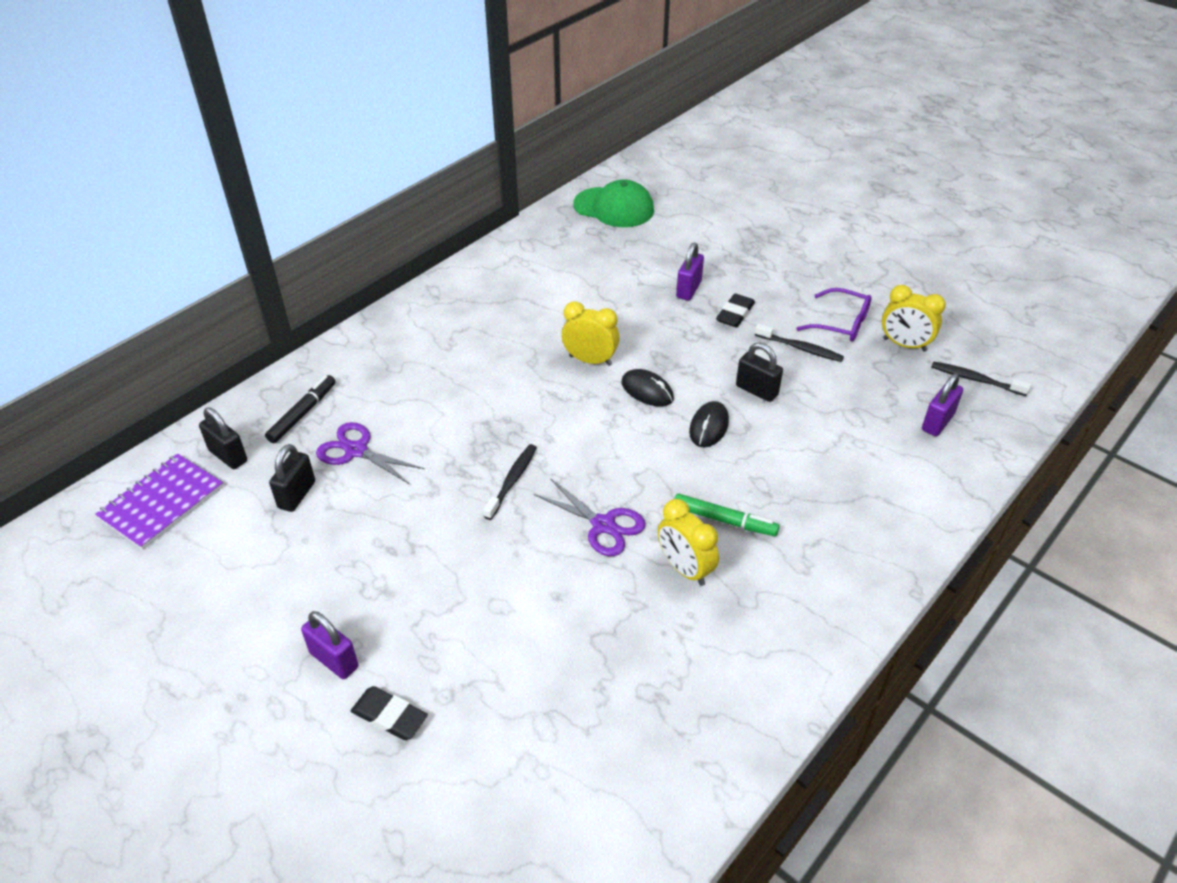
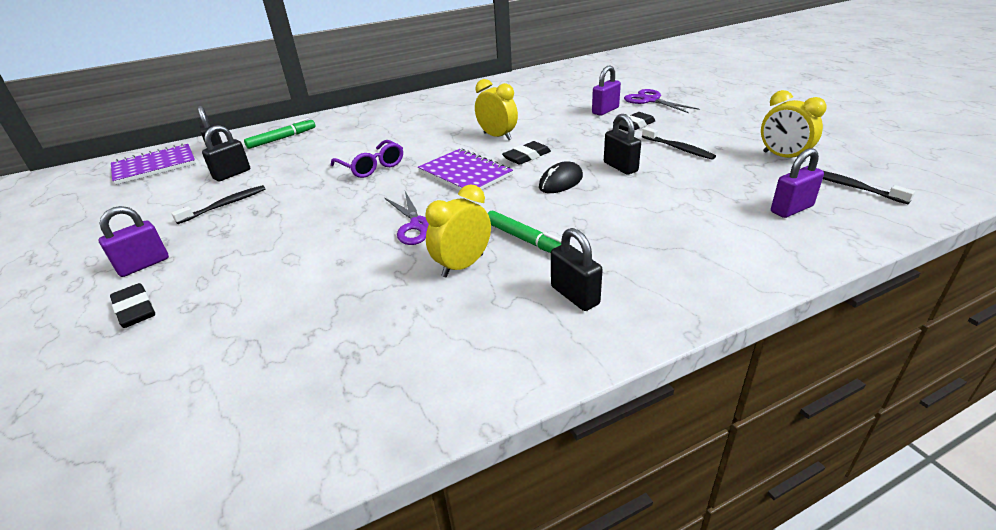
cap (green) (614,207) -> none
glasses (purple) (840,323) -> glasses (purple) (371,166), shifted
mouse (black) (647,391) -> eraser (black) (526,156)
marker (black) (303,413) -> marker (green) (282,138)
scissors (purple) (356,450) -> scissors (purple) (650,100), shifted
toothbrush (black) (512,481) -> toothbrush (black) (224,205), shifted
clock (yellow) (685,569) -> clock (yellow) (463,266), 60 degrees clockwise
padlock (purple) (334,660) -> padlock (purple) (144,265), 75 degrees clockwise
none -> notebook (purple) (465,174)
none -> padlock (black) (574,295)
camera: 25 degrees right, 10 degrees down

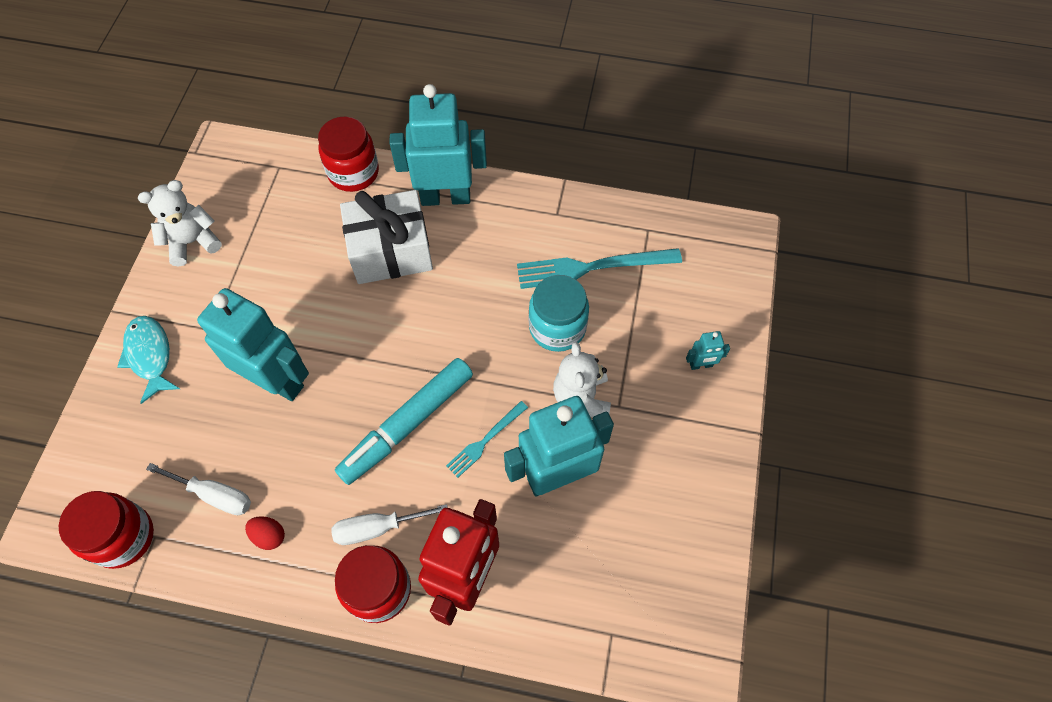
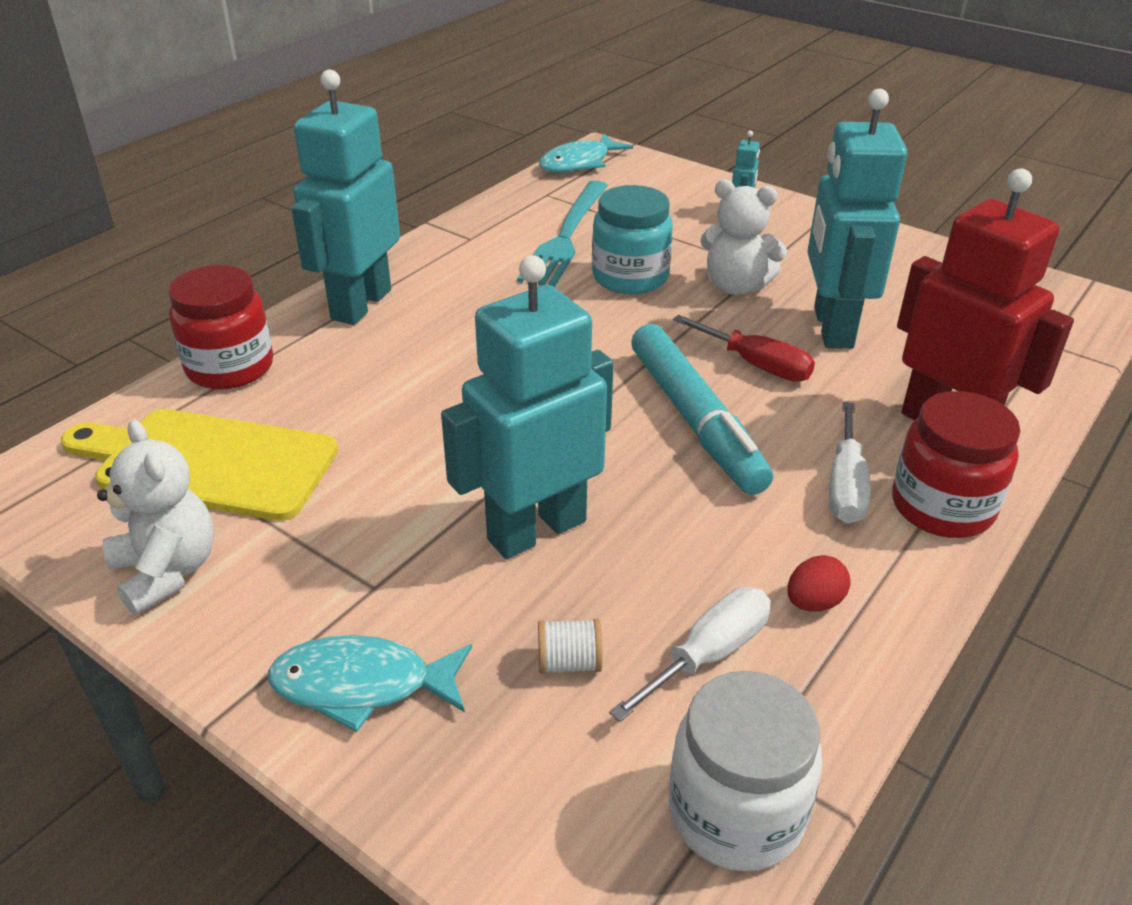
teddy bear (white) (192,242) -> teddy bear (white) (167,571), 150 degrees clockwise
gift (white) (391,251) -> none
fork (turquoise) (485,440) -> screwdriver (red) (756,365)
jar (red) (123,537) -> jar (white) (736,812)
none -> fish (turquoise) (579,163)
none -> cutting board (yellow) (208,463)
none -> spool (white) (569,662)
camera: 65 degrees left, 25 degrees down

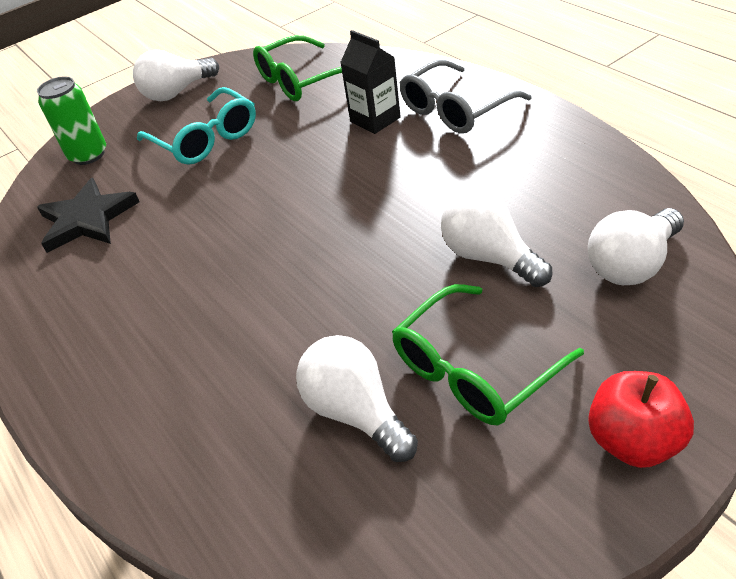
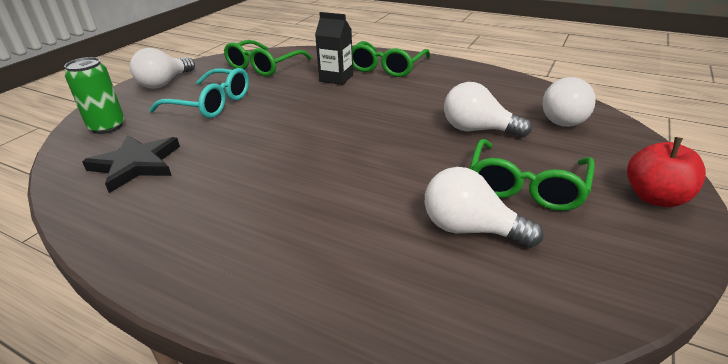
glasses (grey) (456,109) -> glasses (green) (387,67)
camera: 30 degrees left, 10 degrees down

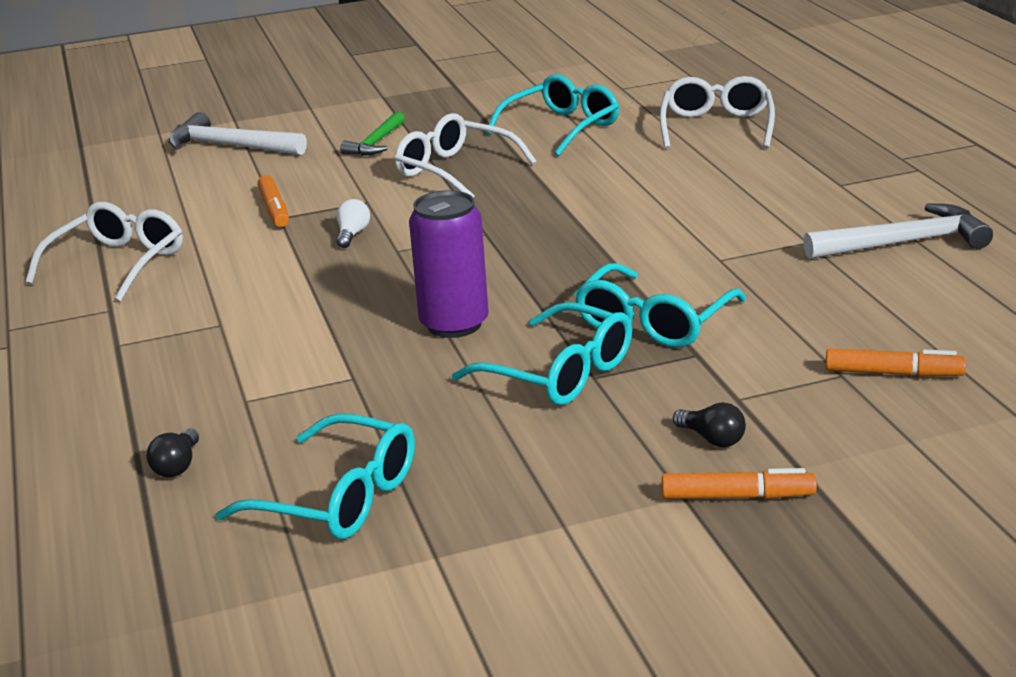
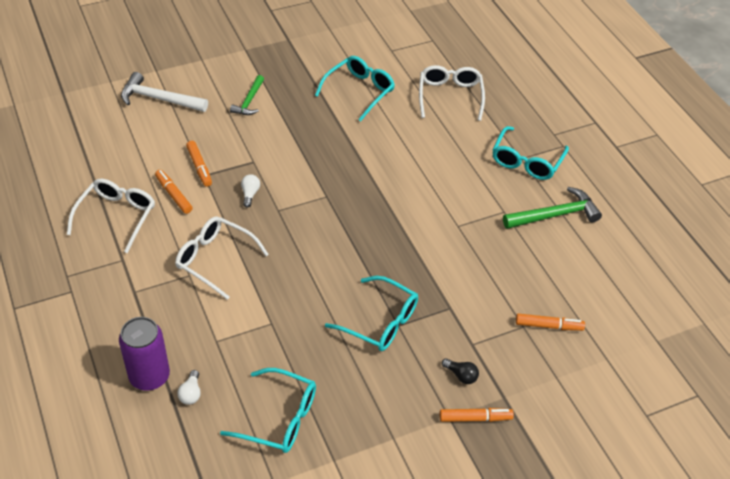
glasses (white) (455,170) -> glasses (white) (215,259), shifted
can (purple) (454,324) -> can (purple) (149,376), shifted
hammer (white) (904,243) -> hammer (green) (555,215)
glasses (turquoise) (653,322) -> glasses (turquoise) (526,161), shifted
light bulb (black) (177,466) -> light bulb (white) (191,393)
none -> marker (orange) (174,195)
camera: 10 degrees left, 20 degrees up

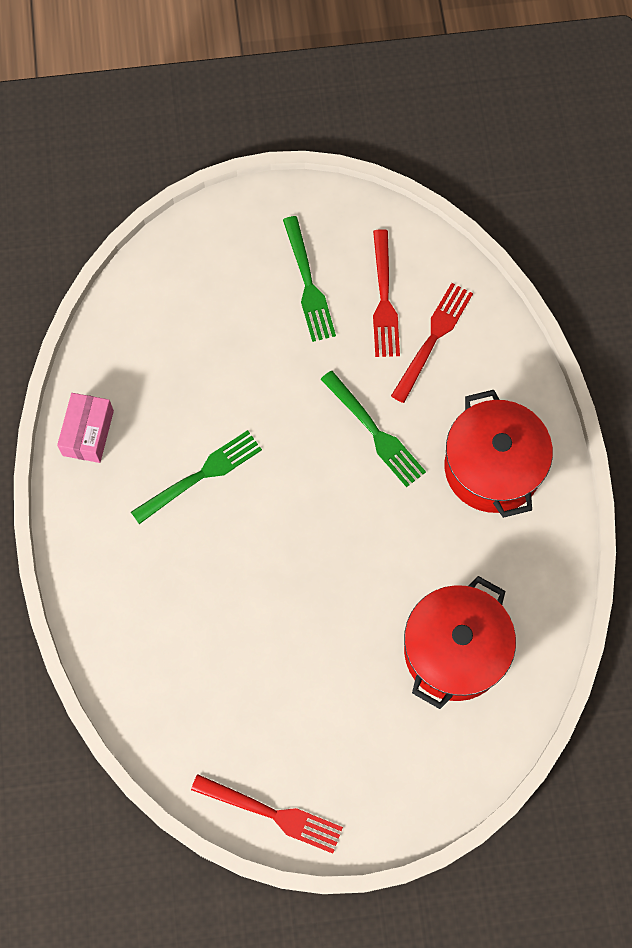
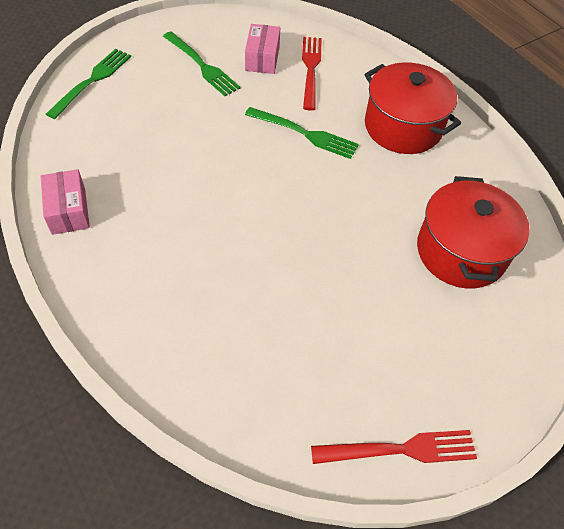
fork (red) (384,299) -> box (pink) (262,58)
fork (green) (201,475) -> fork (green) (92,81), shifted
camera: 30 degrees left, 15 degrees down

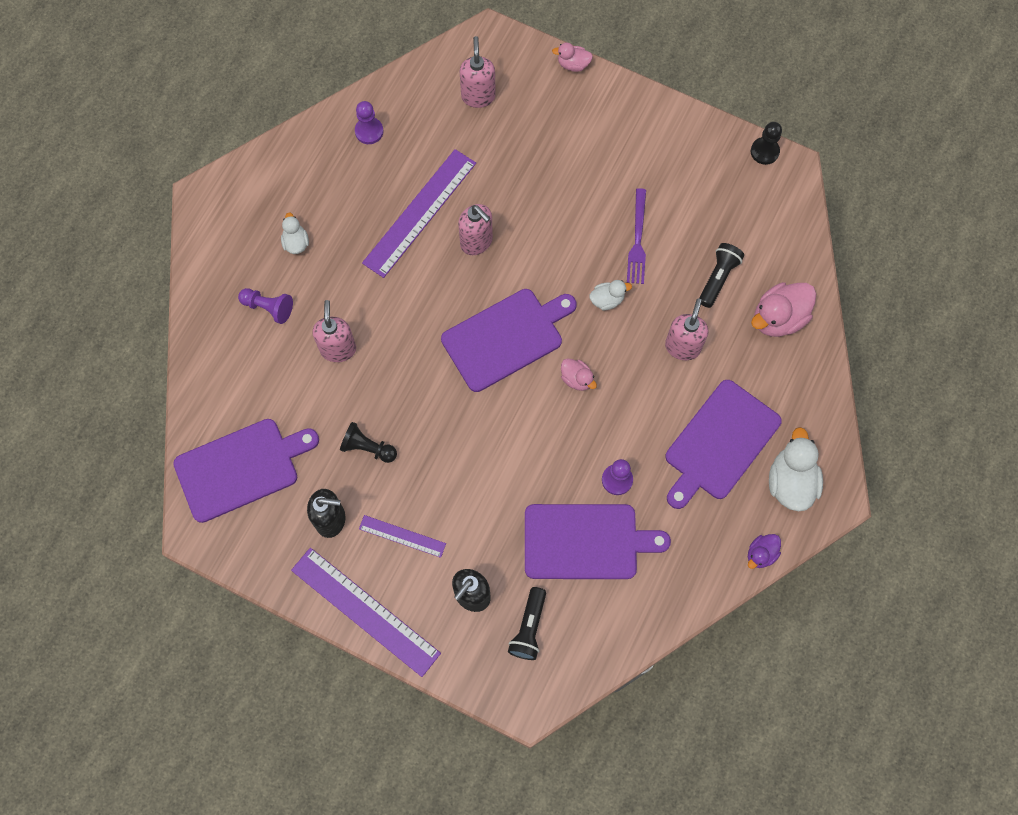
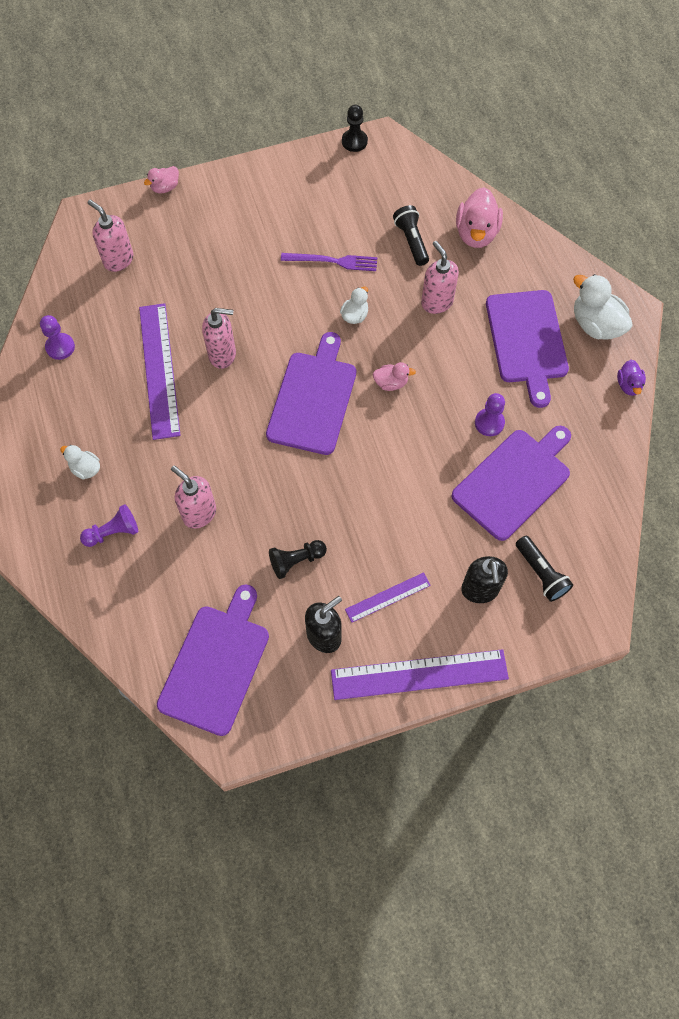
fork (purple) (637,240) -> fork (purple) (333,261), 45 degrees counterclockwise
camera: 45 degrees left, 5 degrees down

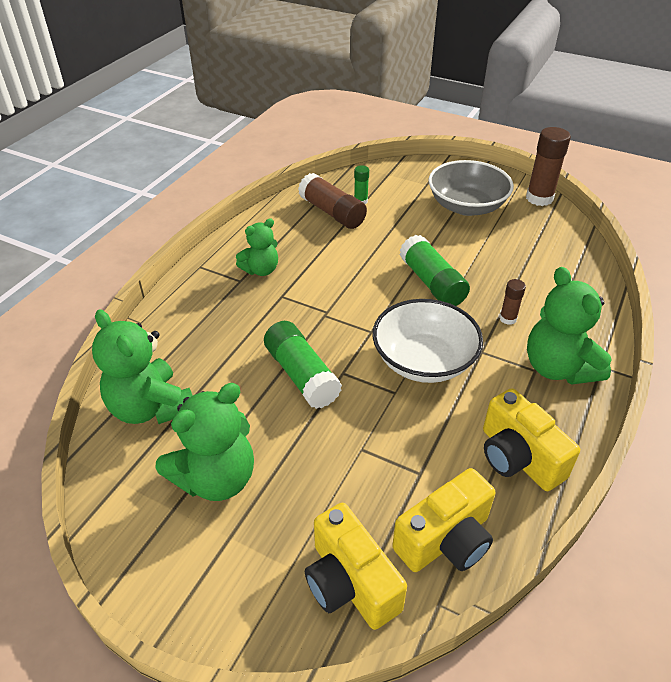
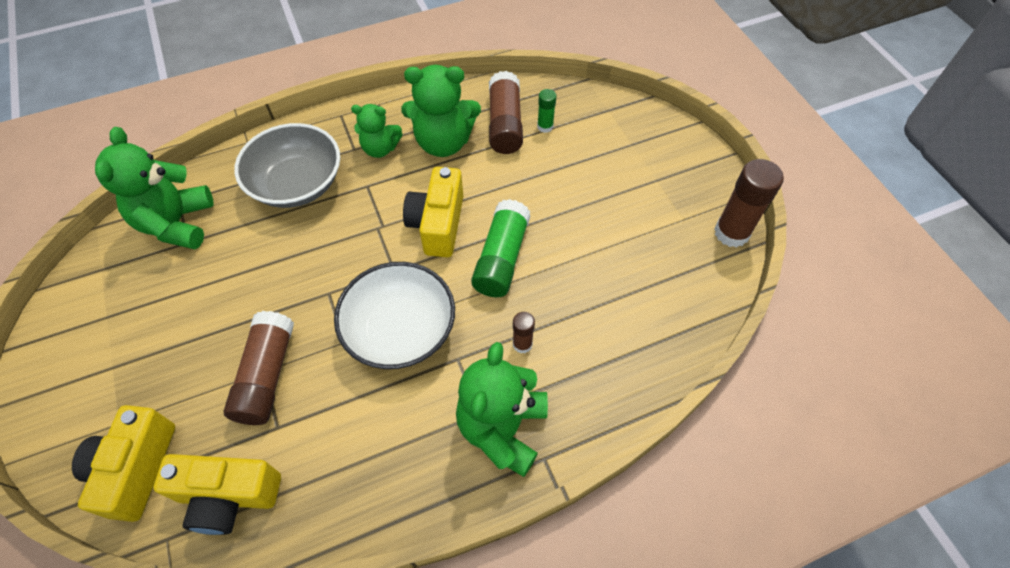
bowl (grey) (466,206) -> bowl (grey) (297,184), shifted
glue stick (green) (301,375) -> none
teddy bear (green) (216,478) -> teddy bear (green) (443,142), shifted
camera (yellow) (518,457) -> camera (yellow) (438,224), shifted
none -> glue stick (brown) (267,375)
camera: 40 degrees right, 15 degrees up

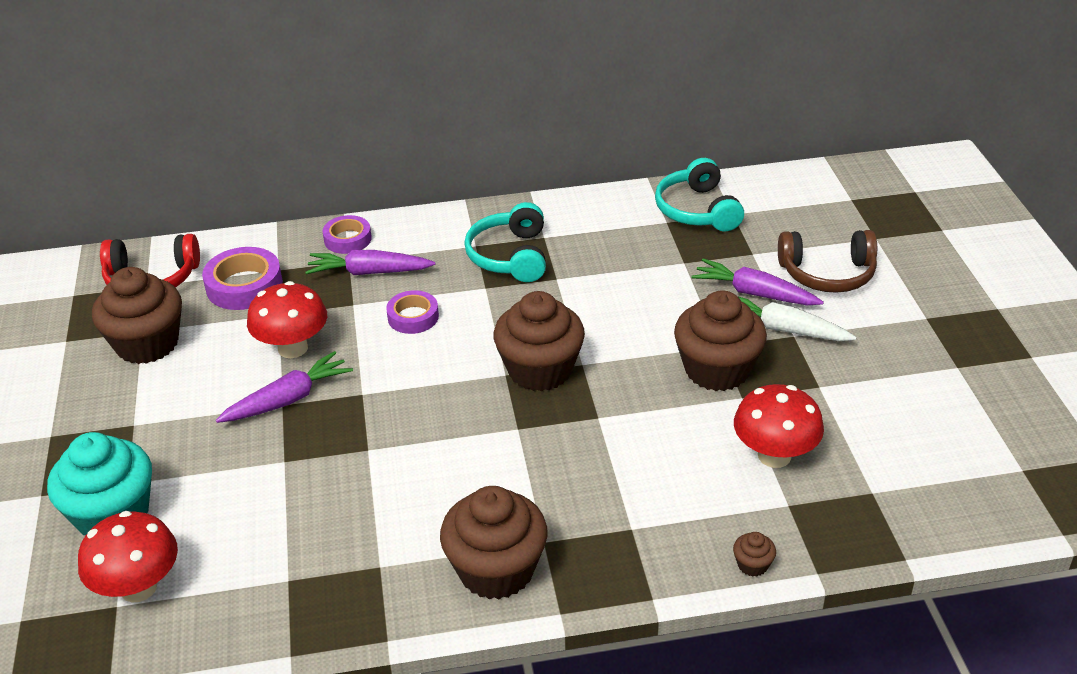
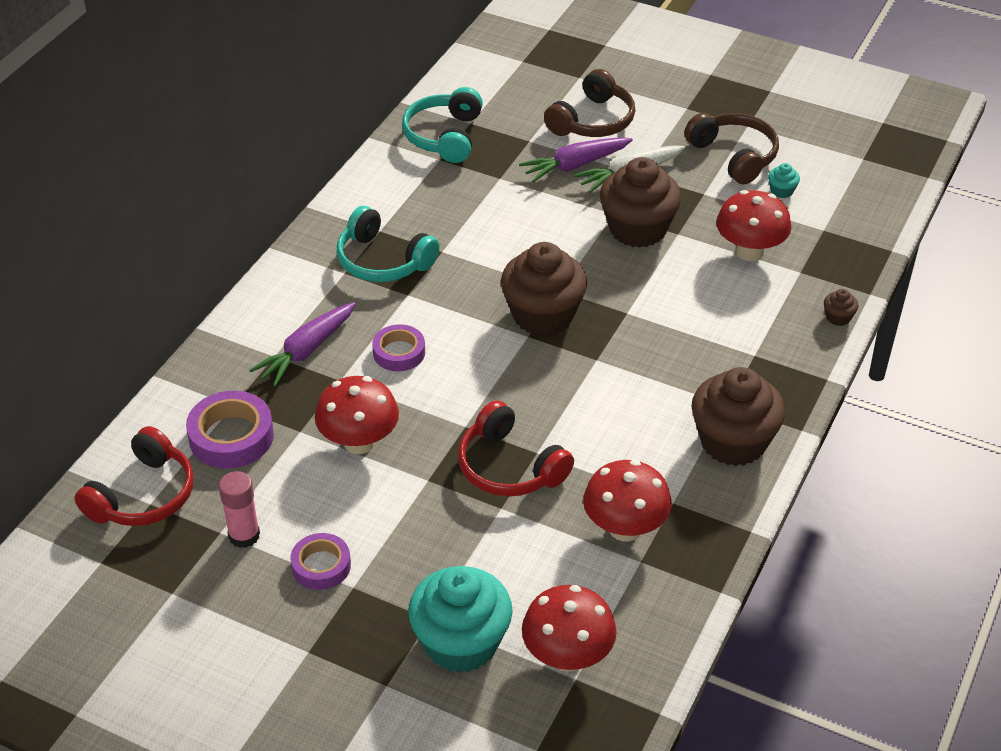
headphones (turquoise) (697,210) -> headphones (turquoise) (444,136), 75 degrees clockwise
tape (purple) (347,239) -> tape (purple) (321,566), shifted
cupcake (brown) (147,344) -> glue stick (pink) (244,535)
carrot (purple) (288,399) -> none
none -> headphones (brown) (734,156)
none -> cupcake (turquoise) (781,191)
none -> headphones (red) (509,467)
none -> mushroom (red) (625,528)
camera: 55 degrees left, 5 degrees up

